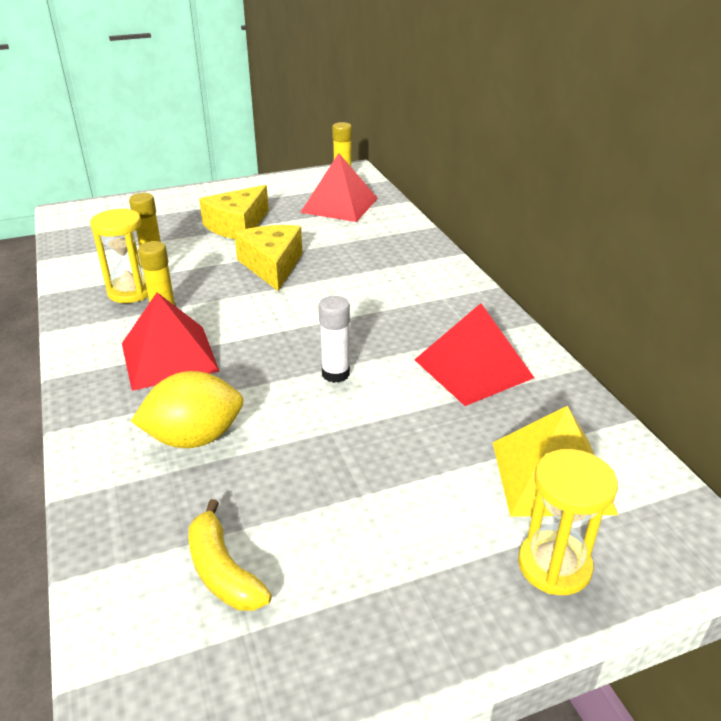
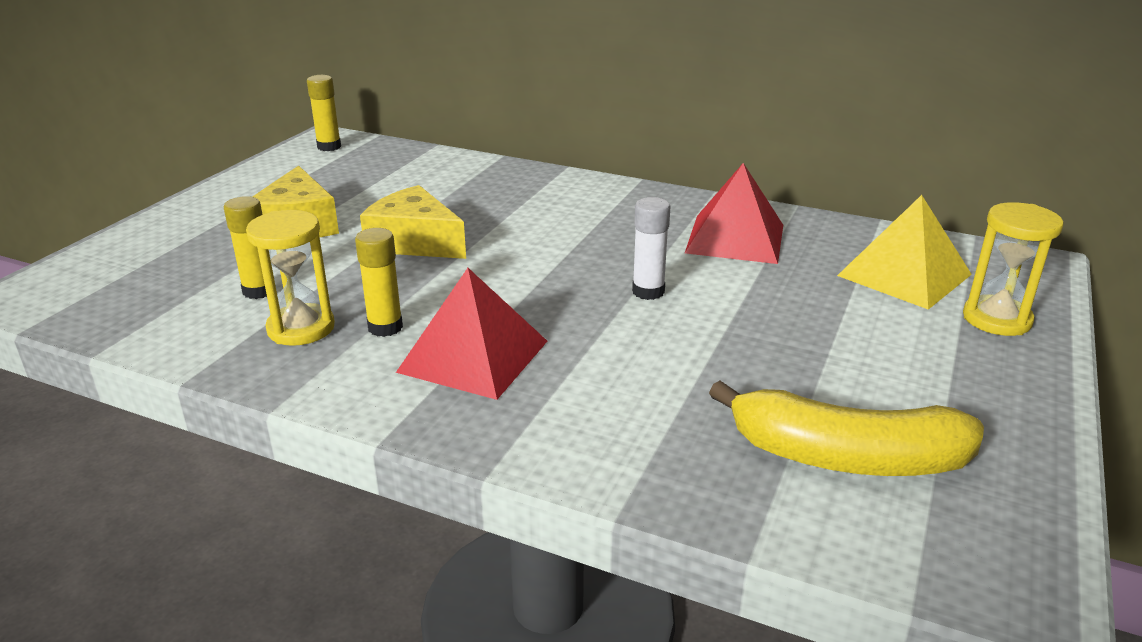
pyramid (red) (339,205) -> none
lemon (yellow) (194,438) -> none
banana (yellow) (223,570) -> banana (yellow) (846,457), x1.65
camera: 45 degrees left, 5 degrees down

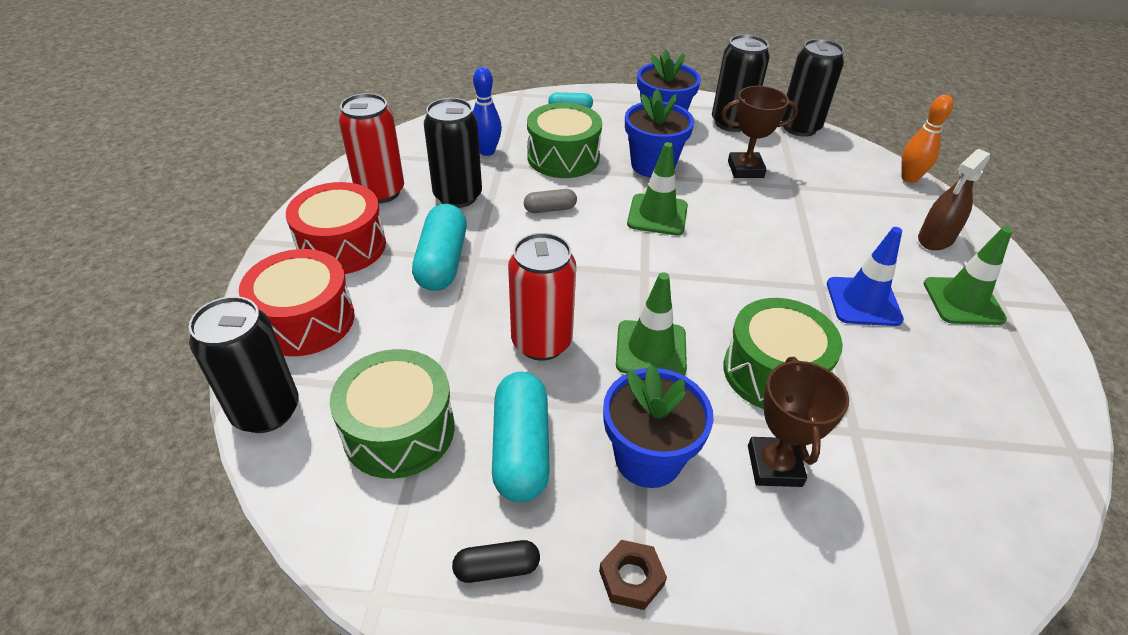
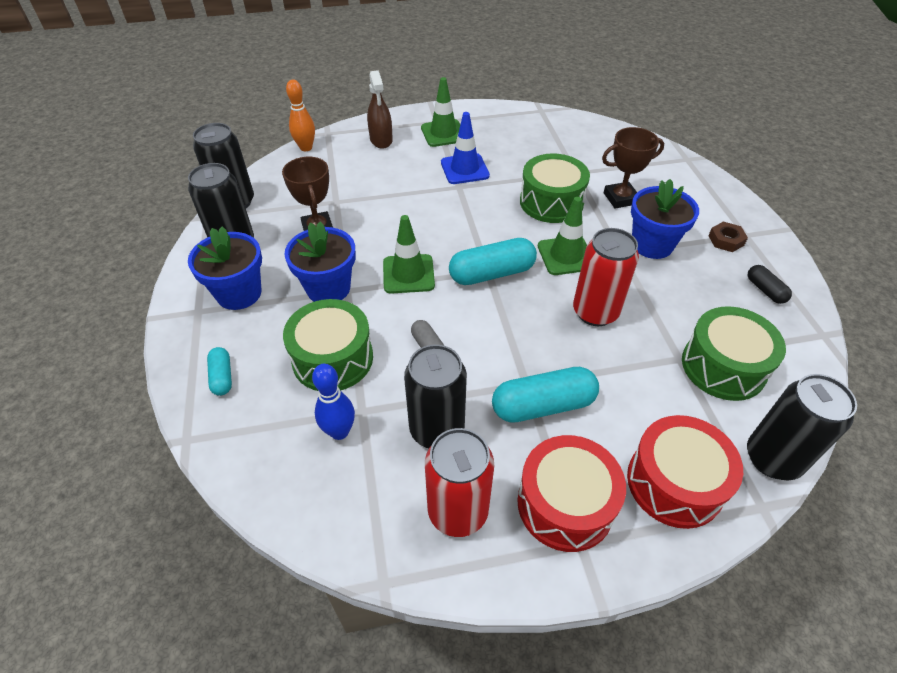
spray bottle (brown) (935,239) -> spray bottle (brown) (381,140), 45 degrees clockwise
capsule (turquoise) (521,449) -> capsule (turquoise) (492,273), shifted
camera: 105 degrees left, 5 degrees up

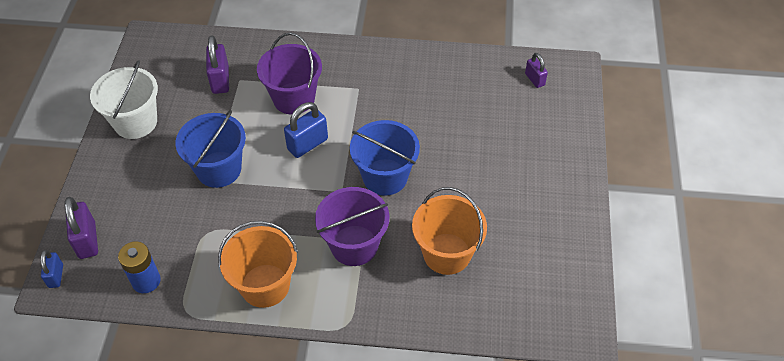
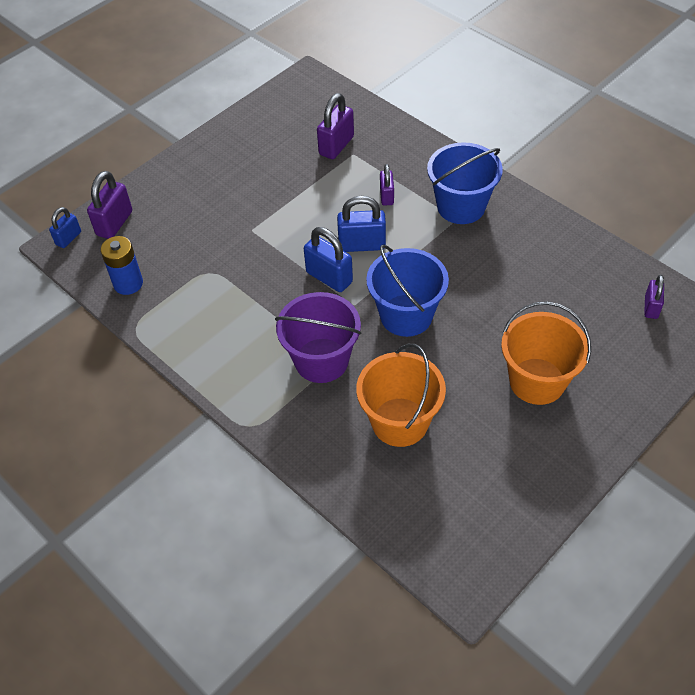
bucket (purple) (294,98) -> padlock (purple) (386,196)
bucket (white) (135,122) -> none
bucket (blue) (219,169) -> bucket (blue) (461,206), shifted
bucket (orange) (265,285) -> bucket (orange) (537,381), shifted
none -> padlock (blue) (329,277)
camera: 40 degrees right, 0 degrees up

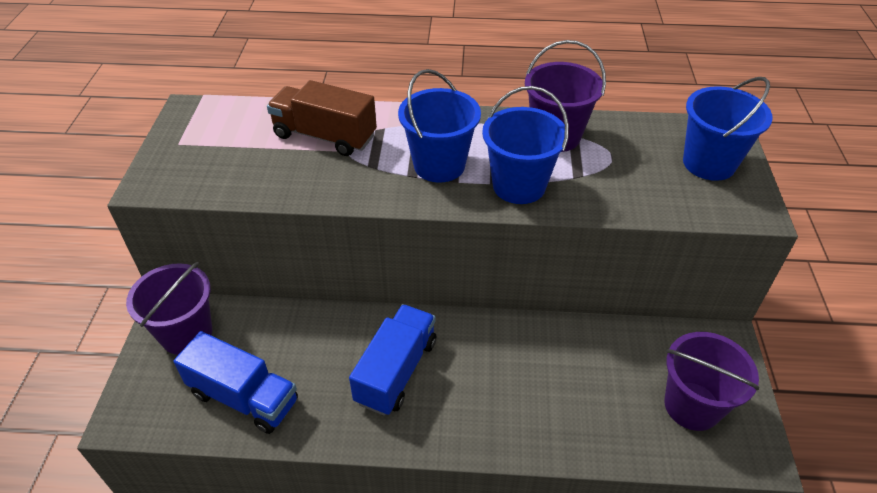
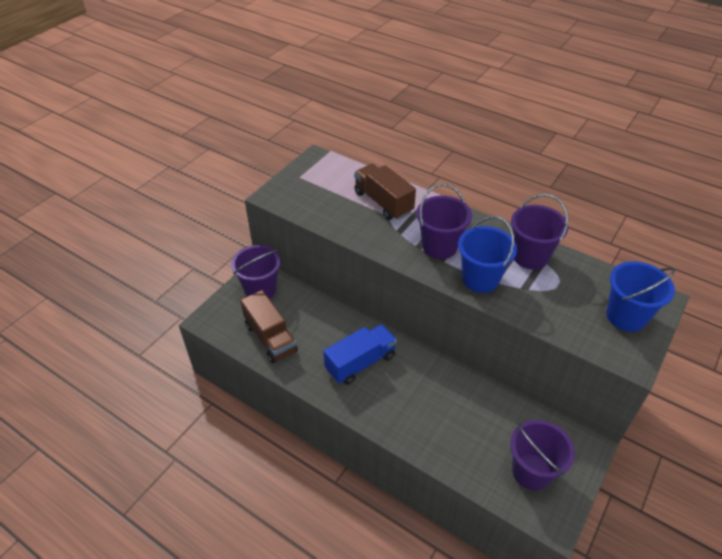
bucket (blue) (439,165) -> bucket (purple) (439,246)
truck (blue) (244,397) -> truck (brown) (270,338)
camera: 30 degrees right, 0 degrees up

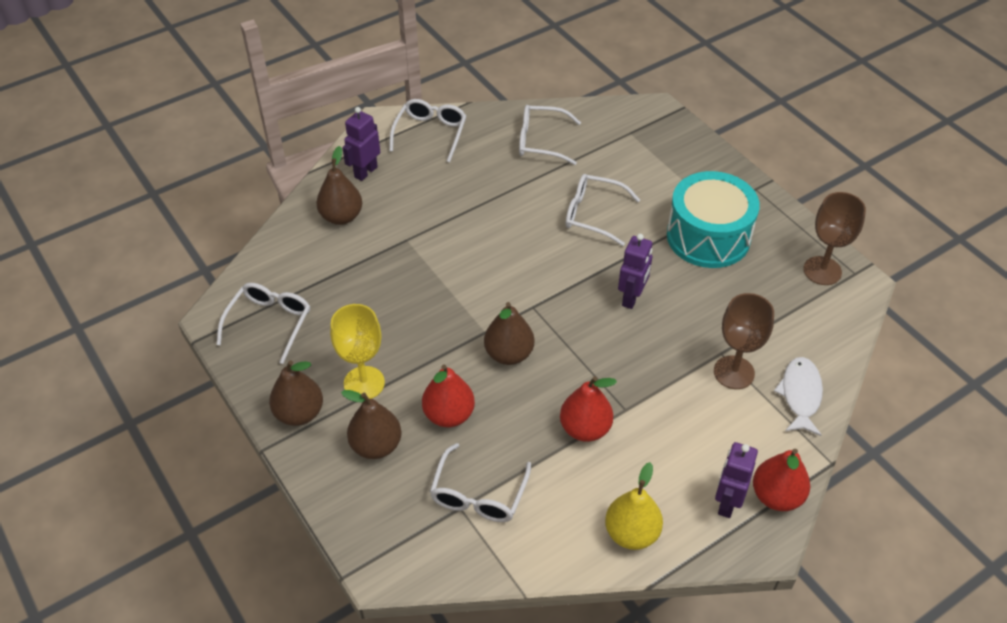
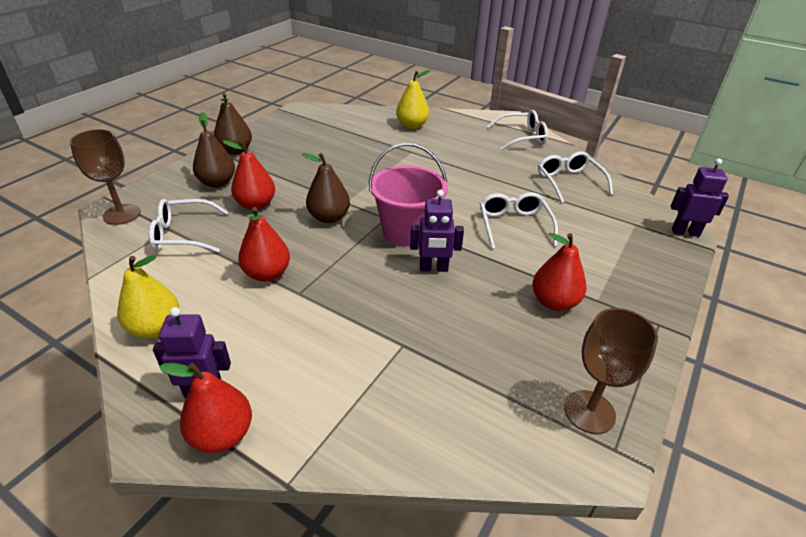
robot (purple) (365,172) -> robot (purple) (685,232), shifted
pear (brown) (341,217) -> pear (yellow) (412,126)
drum (turquoise) (708,236) -> pear (red) (554,302)
glasses (white) (269,323) -> none
goblet (brown) (734,372) -> goblet (brown) (121,214), shifted
goblet (yellow) (364,383) -> none
fish (white) (800,395) -> none
none -> bucket (pink) (407,231)
camera: 65 degrees right, 10 degrees down

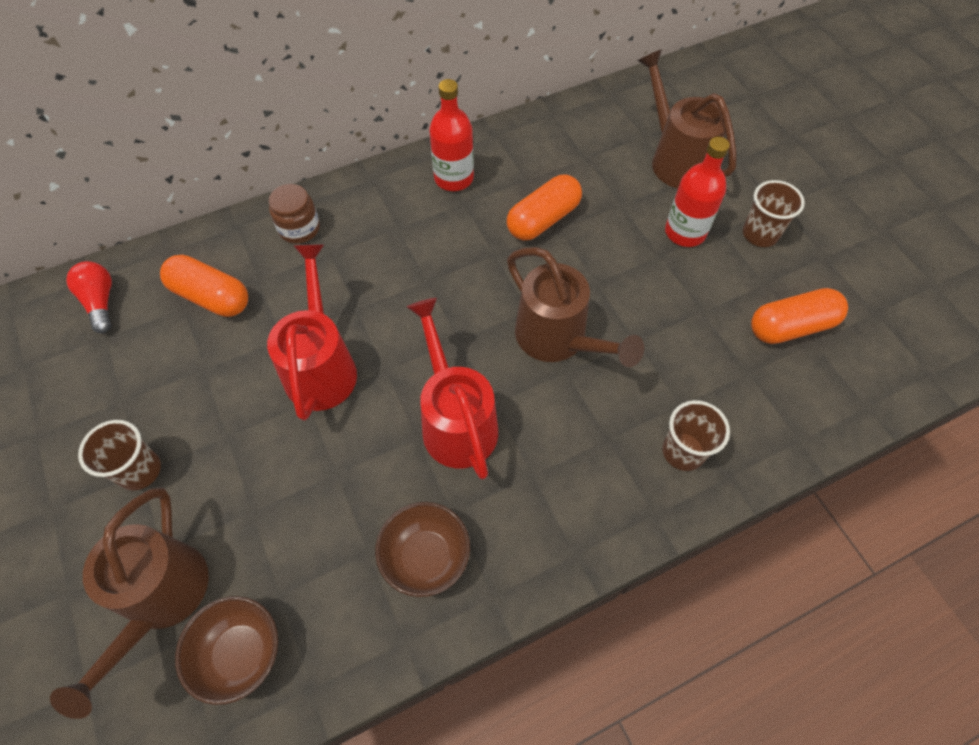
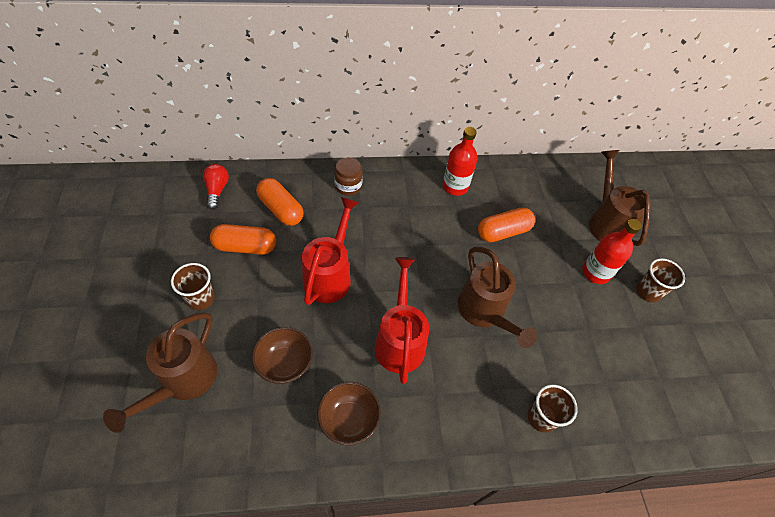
capsule (orange) (791,327) -> capsule (orange) (245,247), shifted
bowl (brown) (241,653) -> bowl (brown) (285,364), shifted
camera: 15 degrees right, 5 degrees down

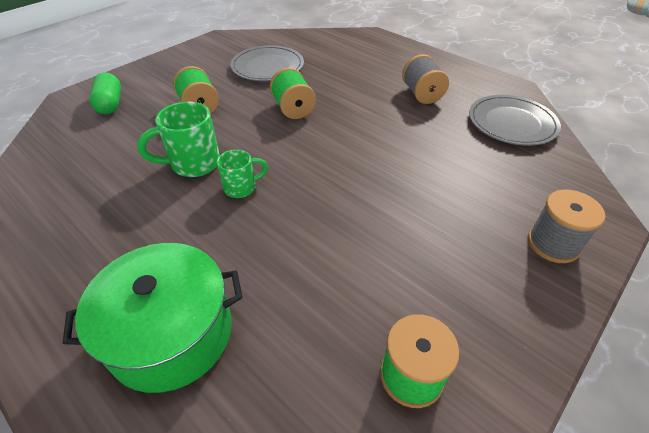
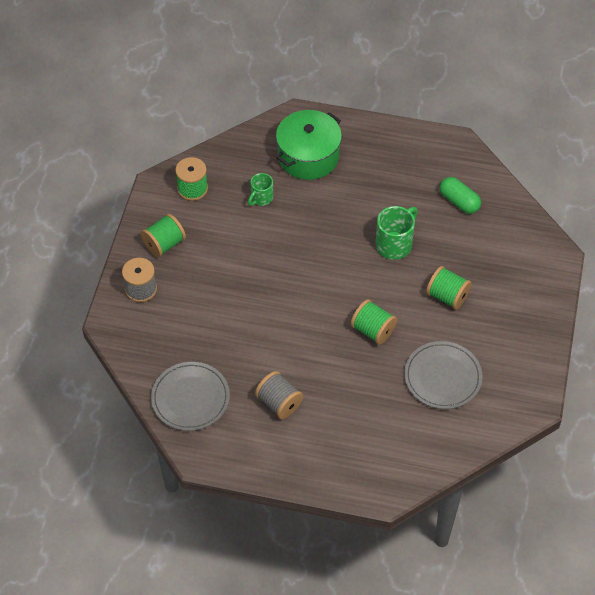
capsule (green) (110,104) -> capsule (green) (459,201), shifted
mug (green) (241,188) -> mug (green) (261,198), shifted
none -> spool (green) (164,244)
camera: 150 degrees right, 10 degrees up

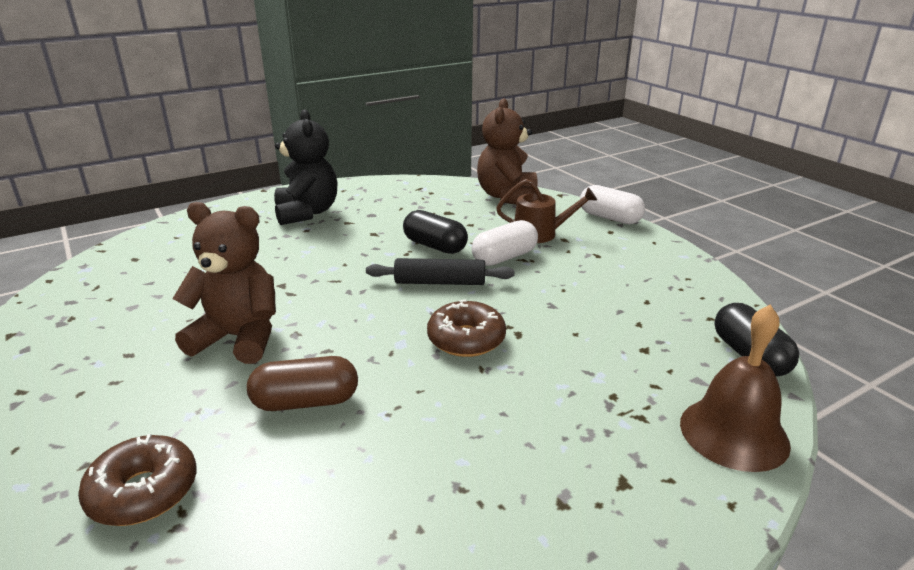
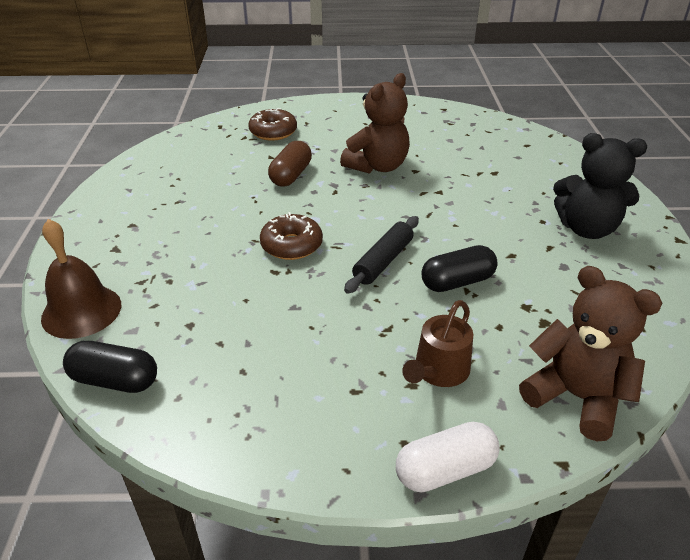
capsule (white) (504,257) -> none
camera: 120 degrees right, 10 degrees up

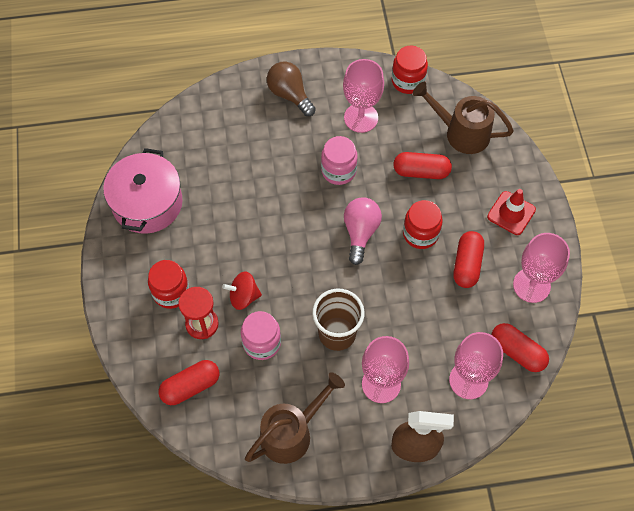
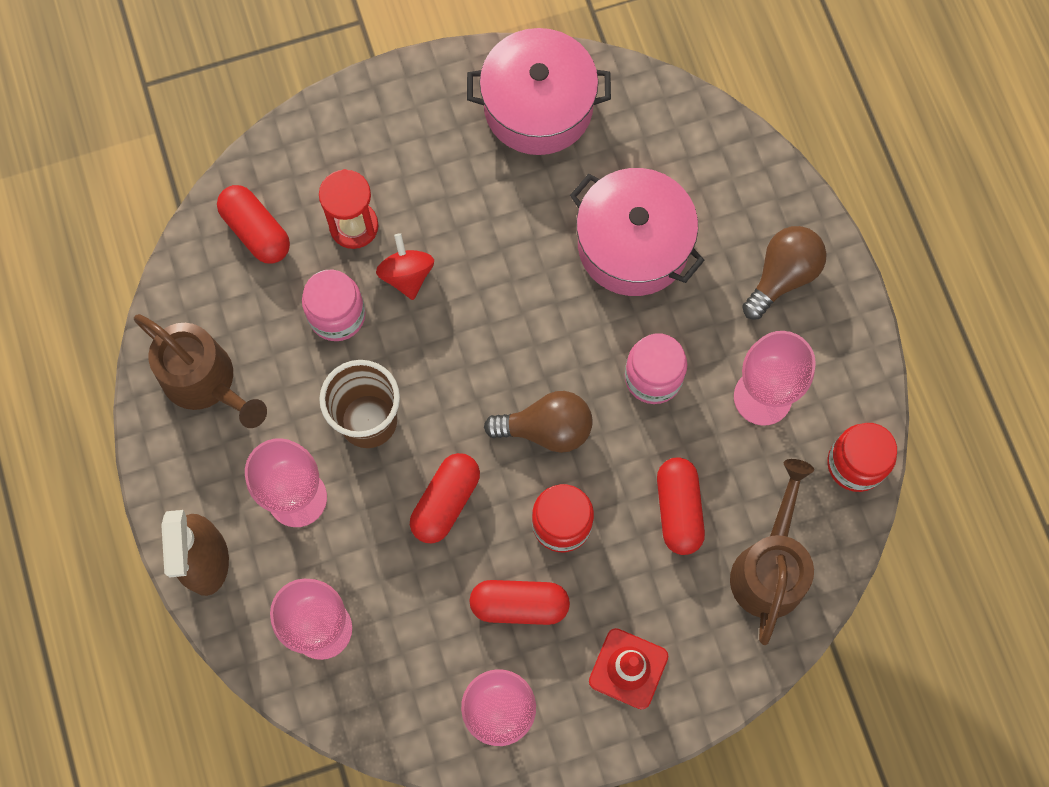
light bulb (pink) (360,232) -> light bulb (brown) (546,429)
jar (red) (171,292) -> none
capsule (red) (517,352) -> capsule (red) (445,502), shifted
none -> pot (pink) (633,244)
camera: 80 degrees right, 10 degrees up

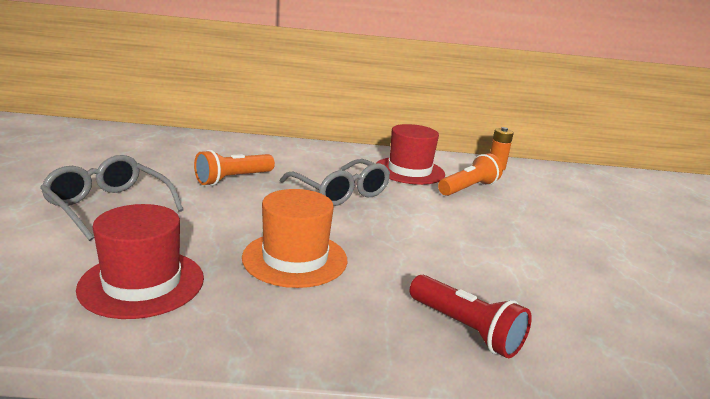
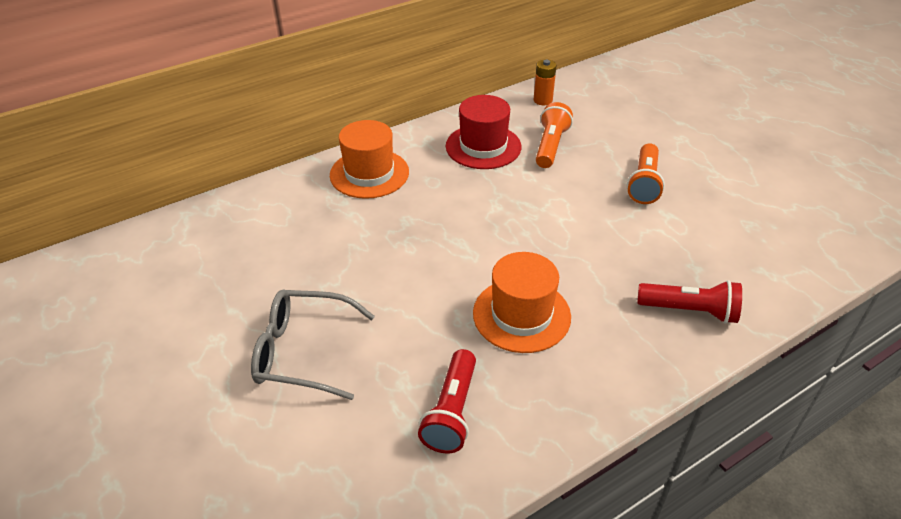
flashlight (orange) (233,179) -> flashlight (orange) (644,183), shifted
glasses (grey) (340,192) -> none
hat (red) (142,283) -> flashlight (red) (452,412)
none -> hat (orange) (369,173)
camera: 30 degrees left, 20 degrees up

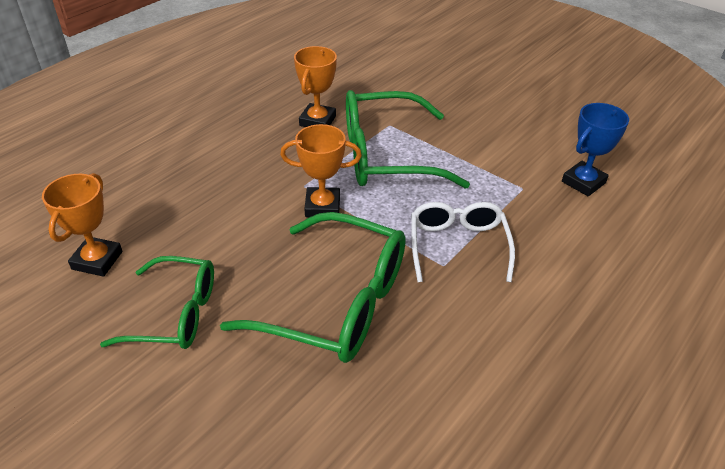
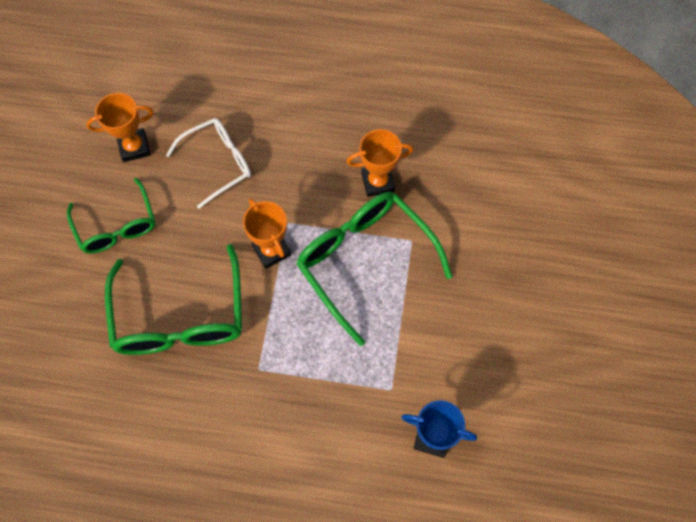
glasses (white) (458,245) -> glasses (white) (218,163), shifted
camera: 60 degrees right, 25 degrees up

